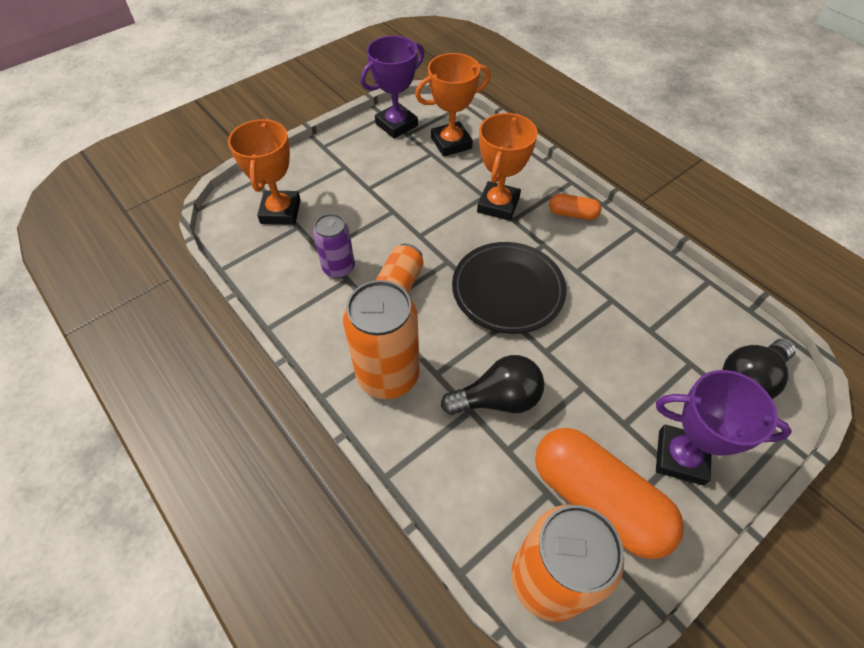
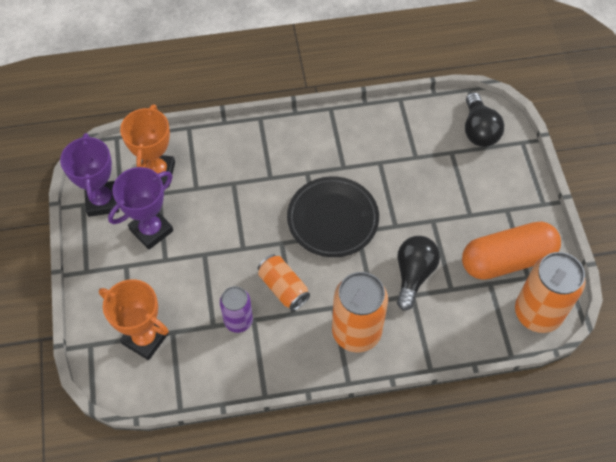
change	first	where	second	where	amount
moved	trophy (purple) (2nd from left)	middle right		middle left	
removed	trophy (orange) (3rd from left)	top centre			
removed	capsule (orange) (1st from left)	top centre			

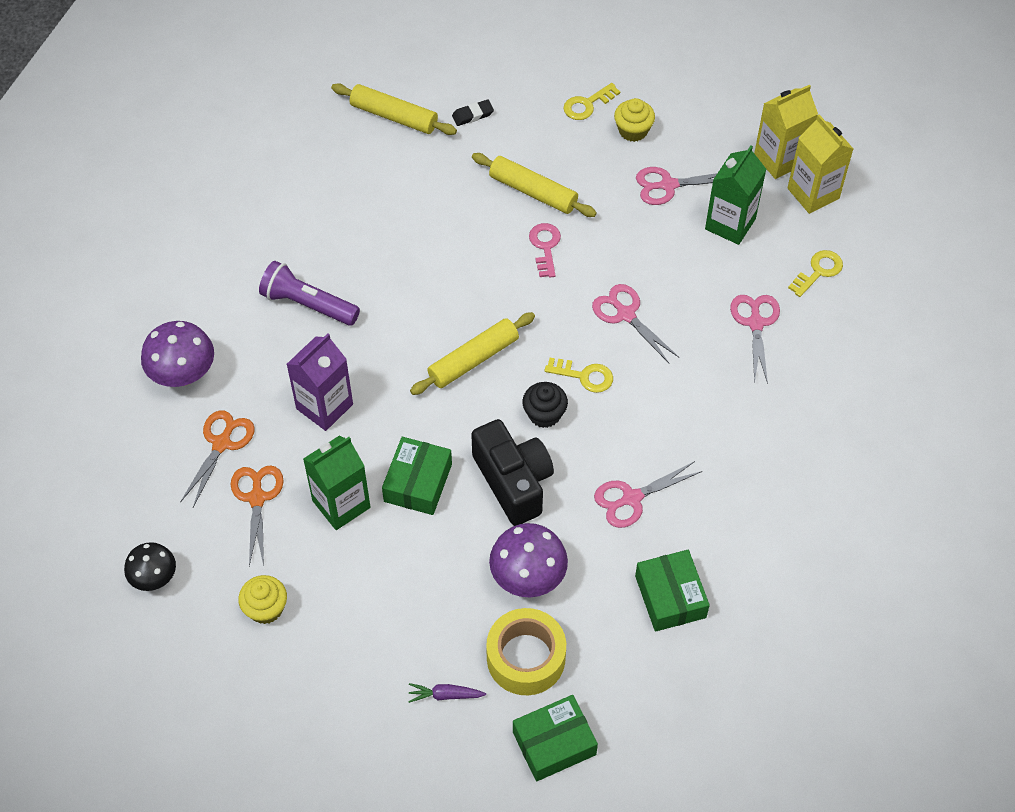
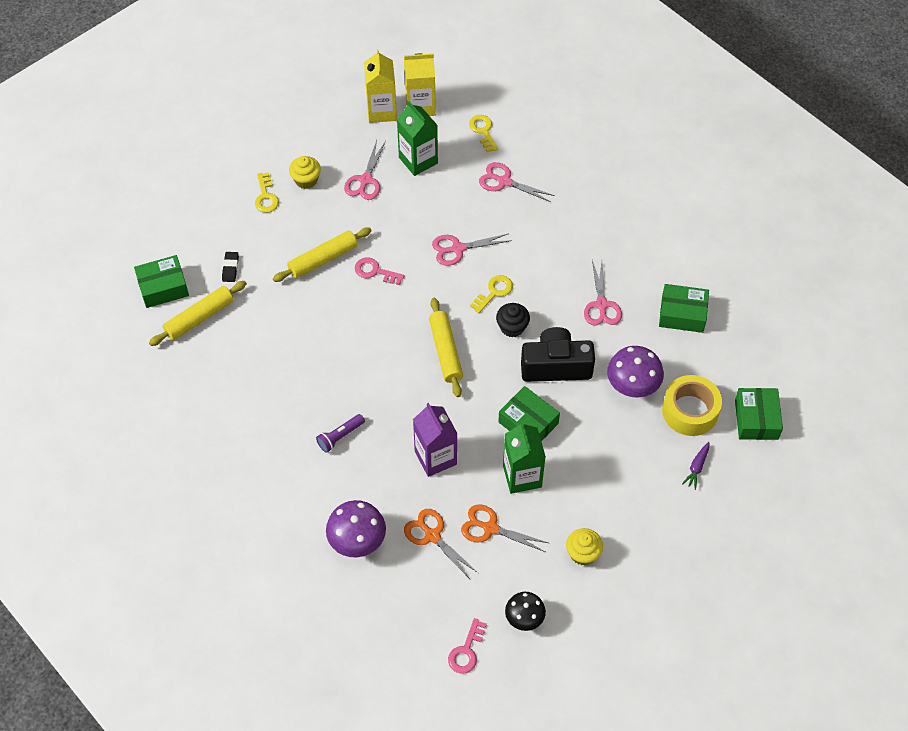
change	first	where	second	where	amount
added			box (green) (1st from left)	middle left	
resized	flashlight (purple)	middle left		centre	x0.63
added			key (pink) (2nd from left)	bottom centre	

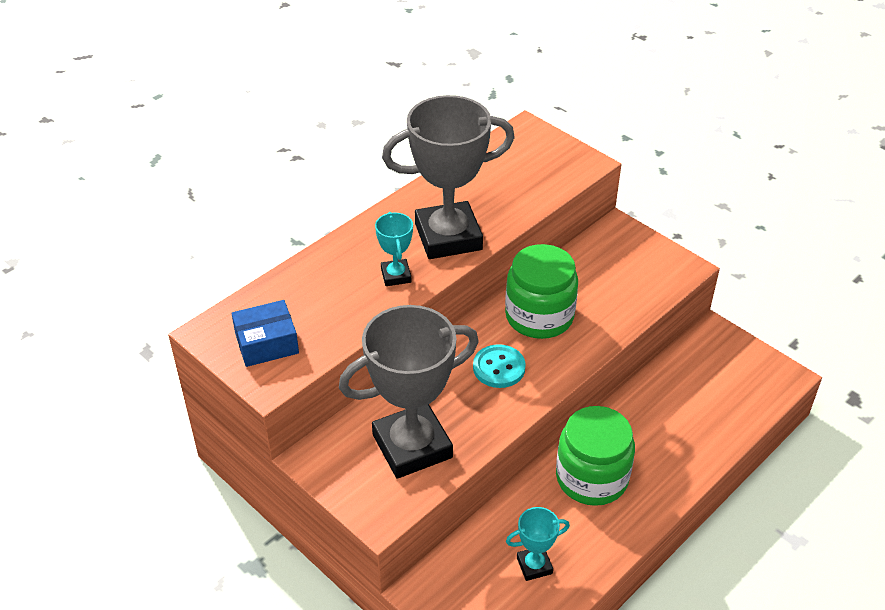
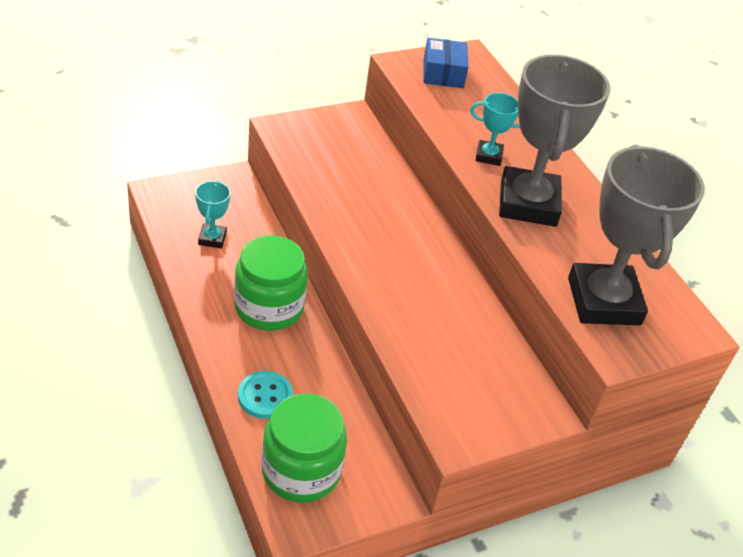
change	first	where	second	where	amount
moved	button (turquoise)	centre		bottom centre	
moved	jar (green) (1st from left in the first image)	centre	jar (green) (2nd from left)	bottom centre	
moved	trophy (grey) (1st from left in the first image)	centre	trophy (grey) (2nd from left)	middle right	

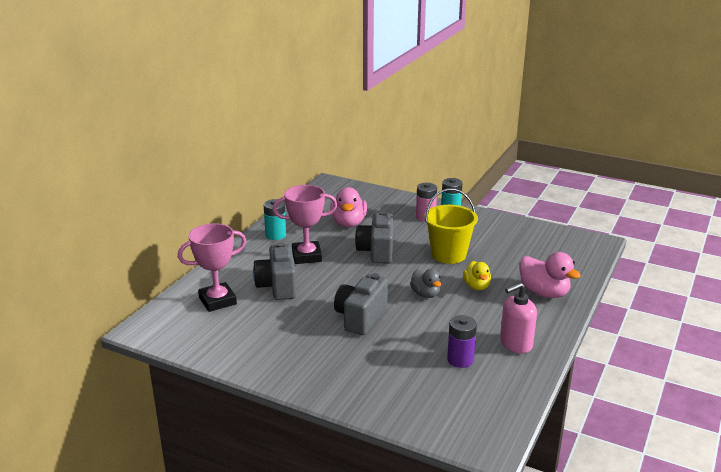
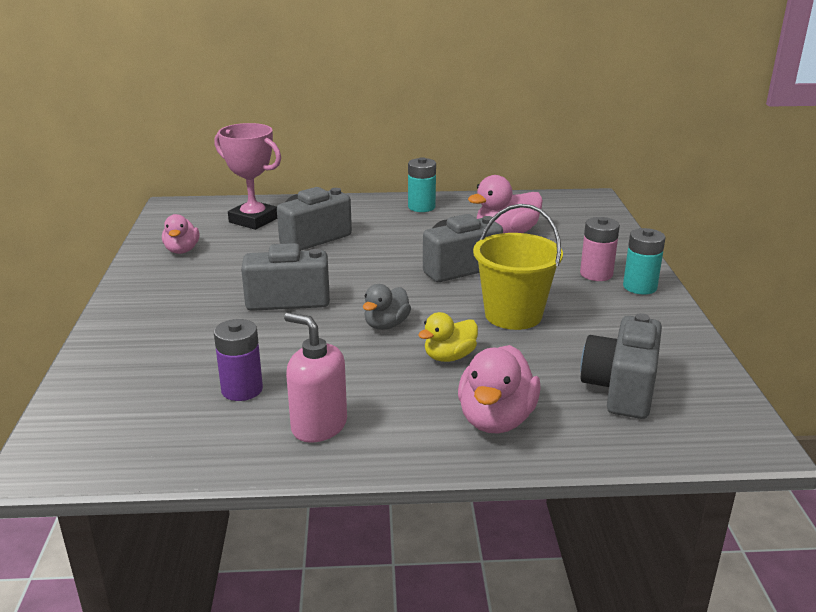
change	first	where	second	where	amount
added			duck (pink) (1st from left)	middle left	
added			camera (grey) (4th from left)	middle right	
removed	trophy (pink) (2nd from left)	centre			

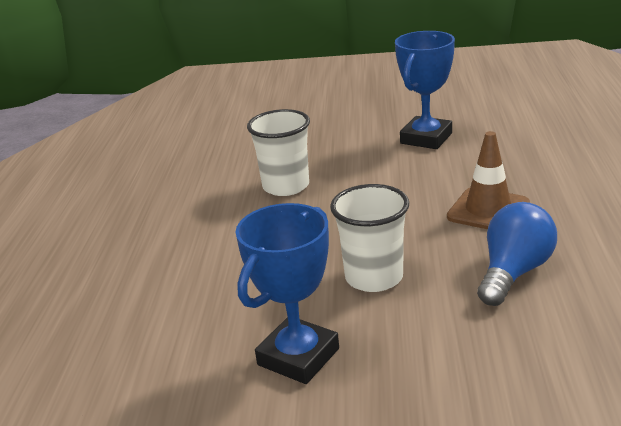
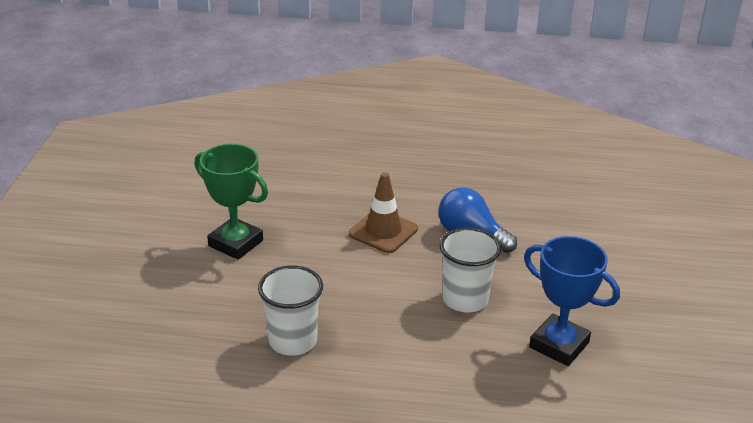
change	first	where	second	where	amount
recoloured	trophy (blue) (2nd from left)	top right	trophy (green)	middle left	

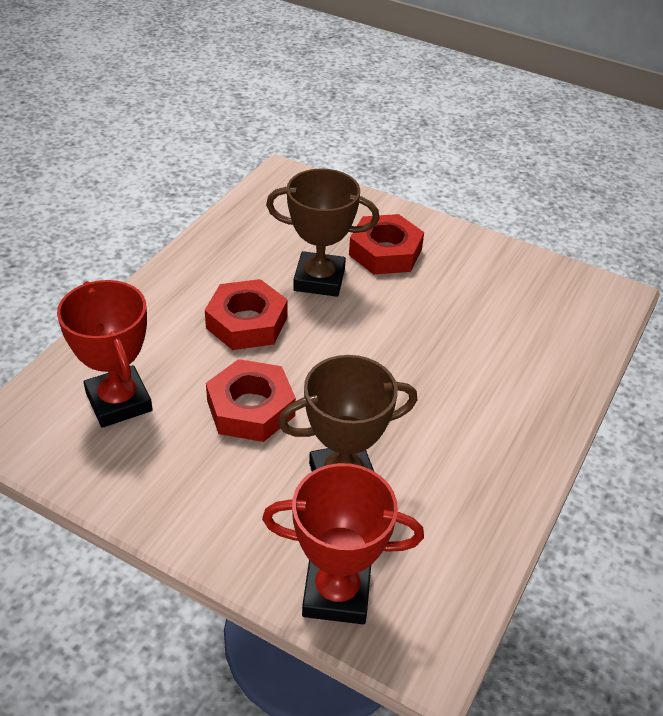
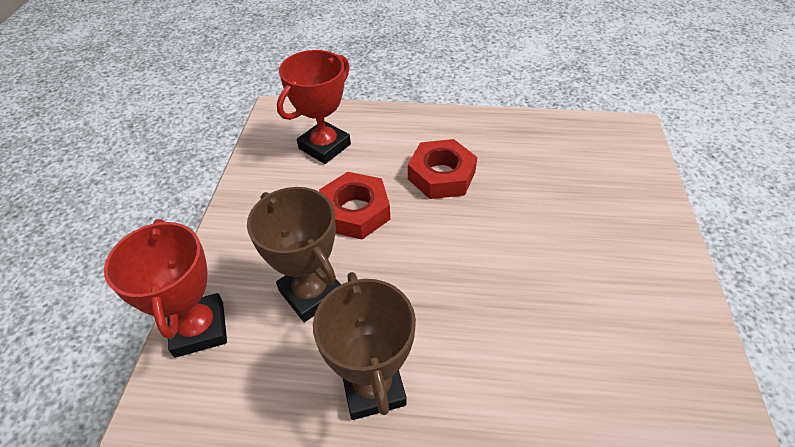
change	first	where	second	where	amount
moved	trophy (brown) (1st from left in the first image)	top centre	trophy (brown) (2nd from left)	bottom centre	
removed	nut (red) (3rd from left)	centre			

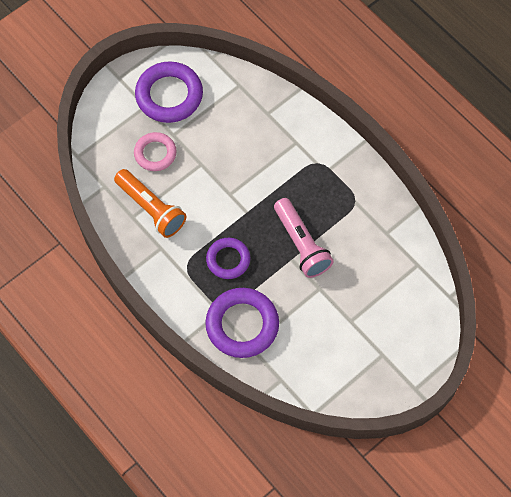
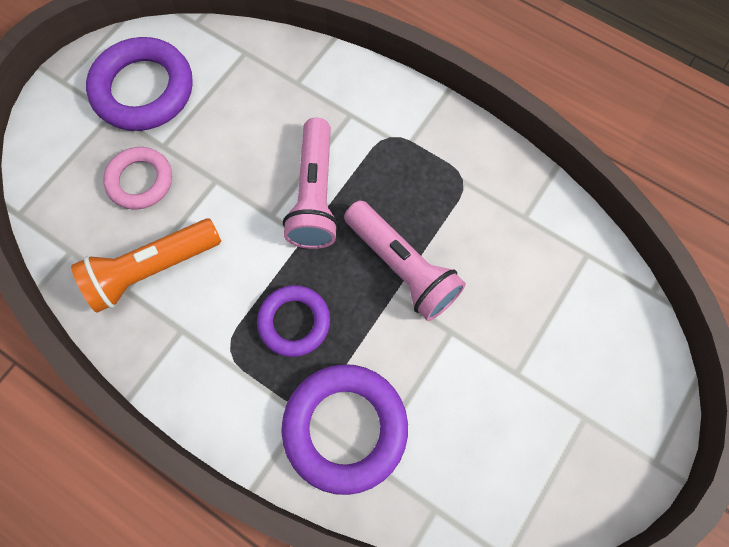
change	first	where	second	where	amount
turned	flashlight (orange)	middle left		middle left	120 degrees clockwise
added			flashlight (pink) (1st from left)	centre	

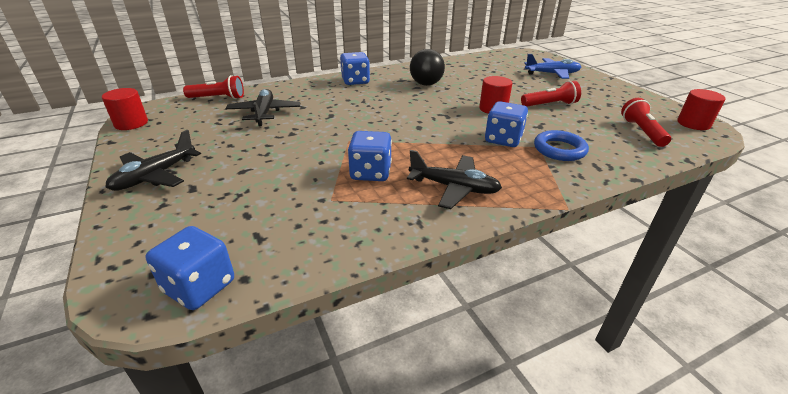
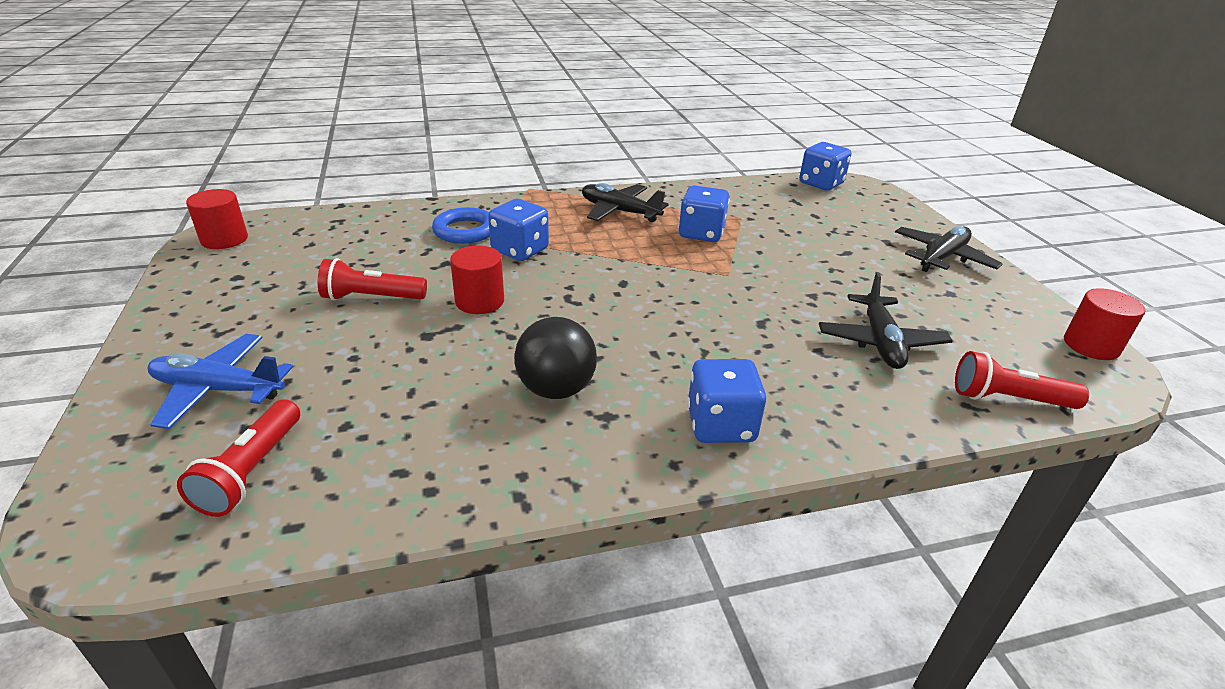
change	first	where	second	where	amount
moved	flashlight (red) (3rd from left in the first image)	top right	flashlight (red) (1st from left)	middle left	

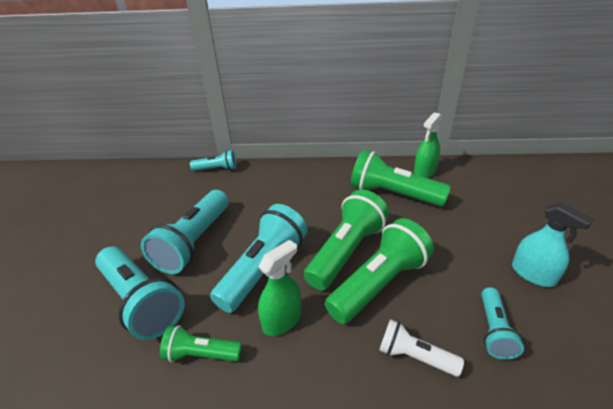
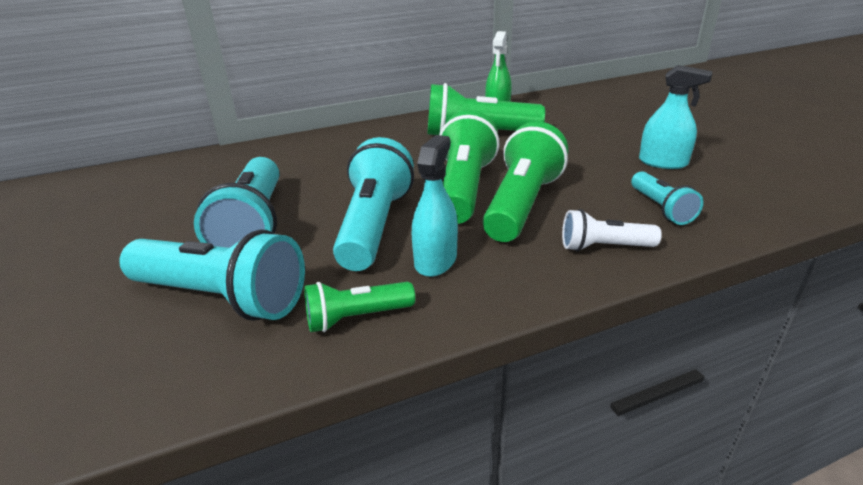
change	first	where	second	where	amount
recoloured	spray bottle (green) (1st from left)	bottom centre	spray bottle (turquoise) (1st from left)	centre	
removed	flashlight (turquoise) (3rd from left)	centre			

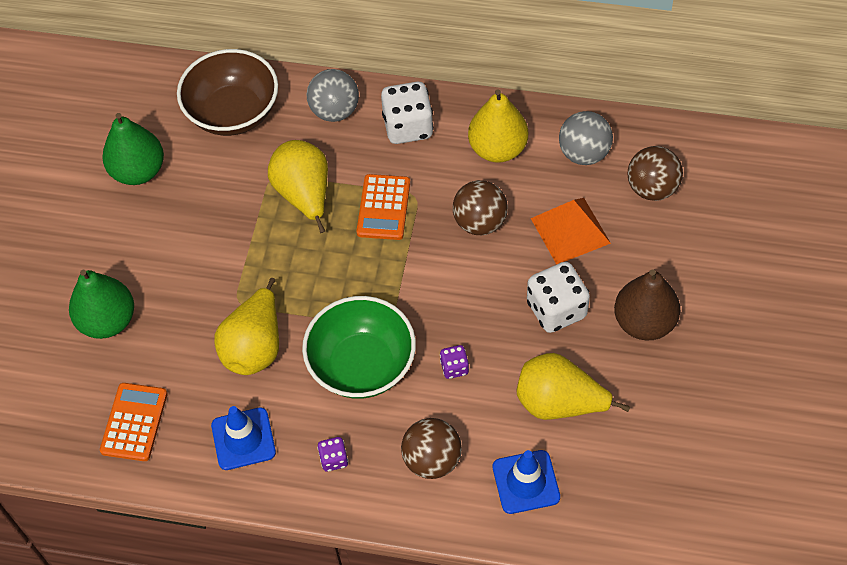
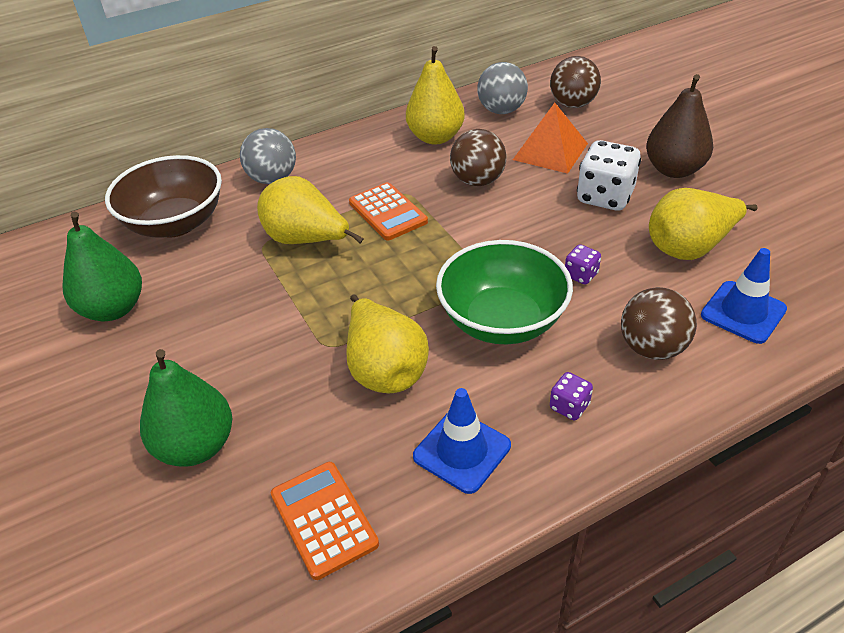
change	first	where	second	where	amount
removed	dice (white) (1st from left)	top centre			

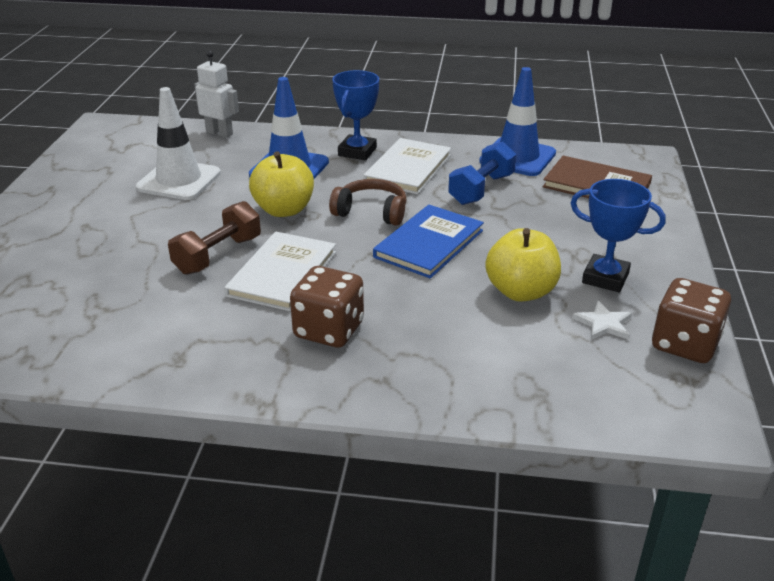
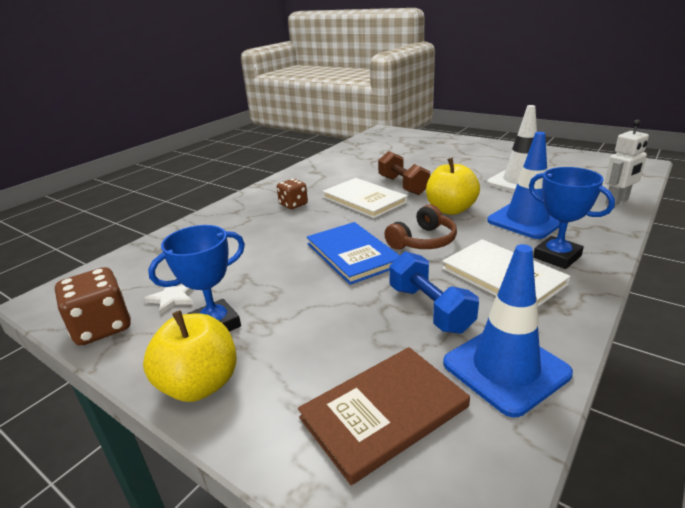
change	first	where	second	where	amount
moved	apple (yellow) (2nd from left in the first image)	middle right	apple (yellow) (1st from left)	bottom left	
resized	dice (brown) (1st from left in the first image)	centre	dice (brown) (2nd from left)	centre	x0.65

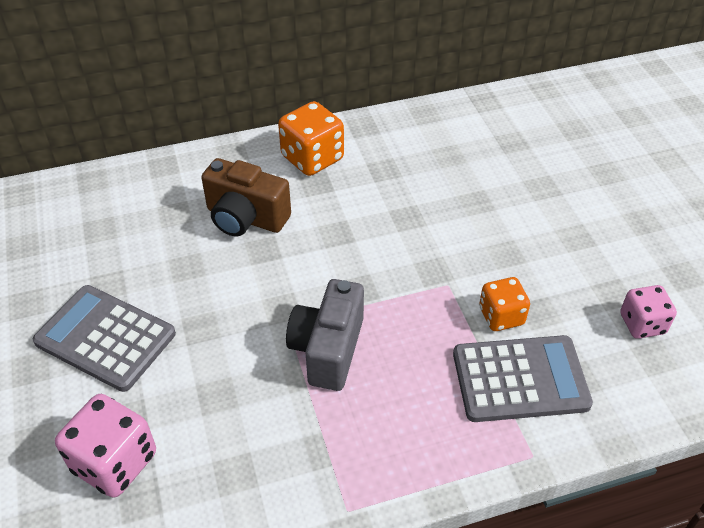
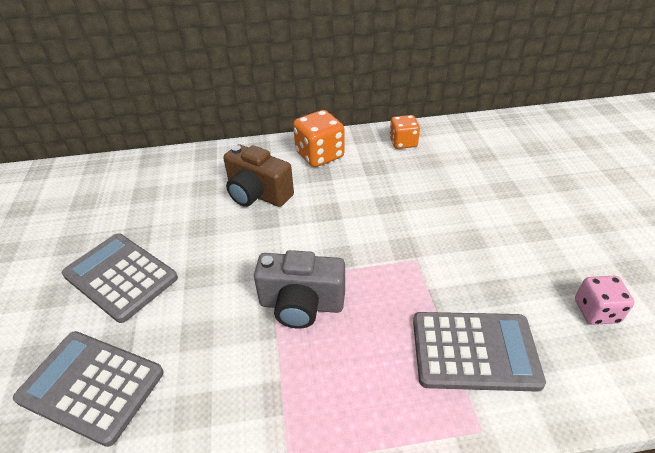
change	first	where	second	where	amount
replaced	dice (pink) (1st from left)	bottom left	calculator (grey) (1st from left)	bottom left	
turned	camera (grey)	centre		centre	105 degrees counterclockwise
moved	dice (orange) (2nd from left)	middle right		top centre	

